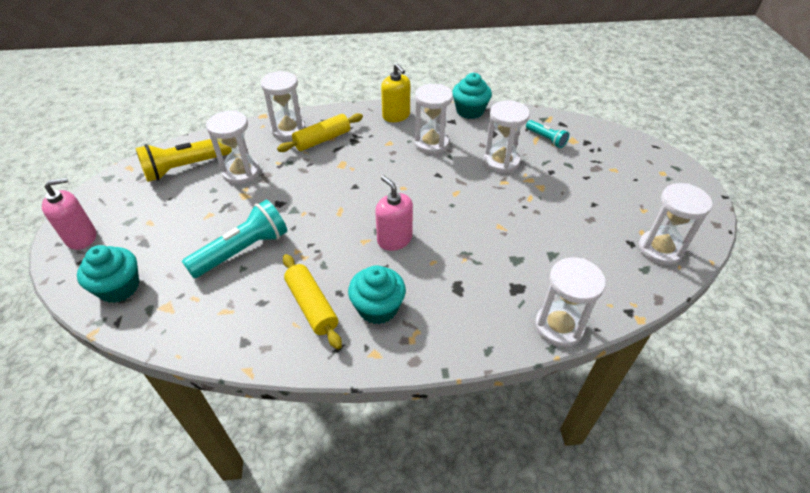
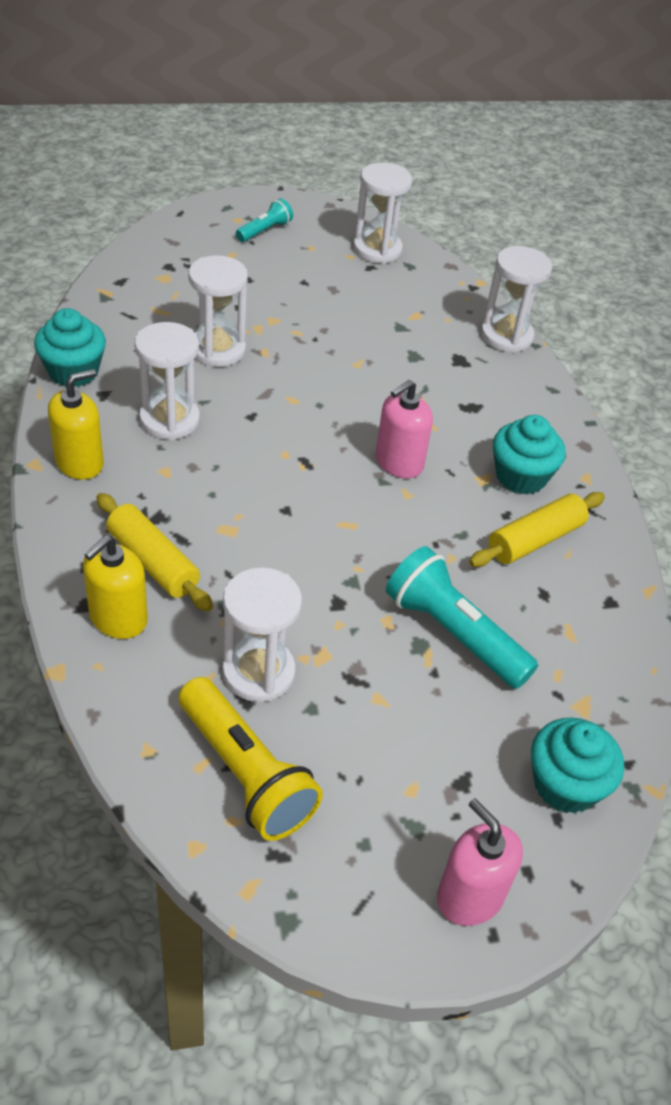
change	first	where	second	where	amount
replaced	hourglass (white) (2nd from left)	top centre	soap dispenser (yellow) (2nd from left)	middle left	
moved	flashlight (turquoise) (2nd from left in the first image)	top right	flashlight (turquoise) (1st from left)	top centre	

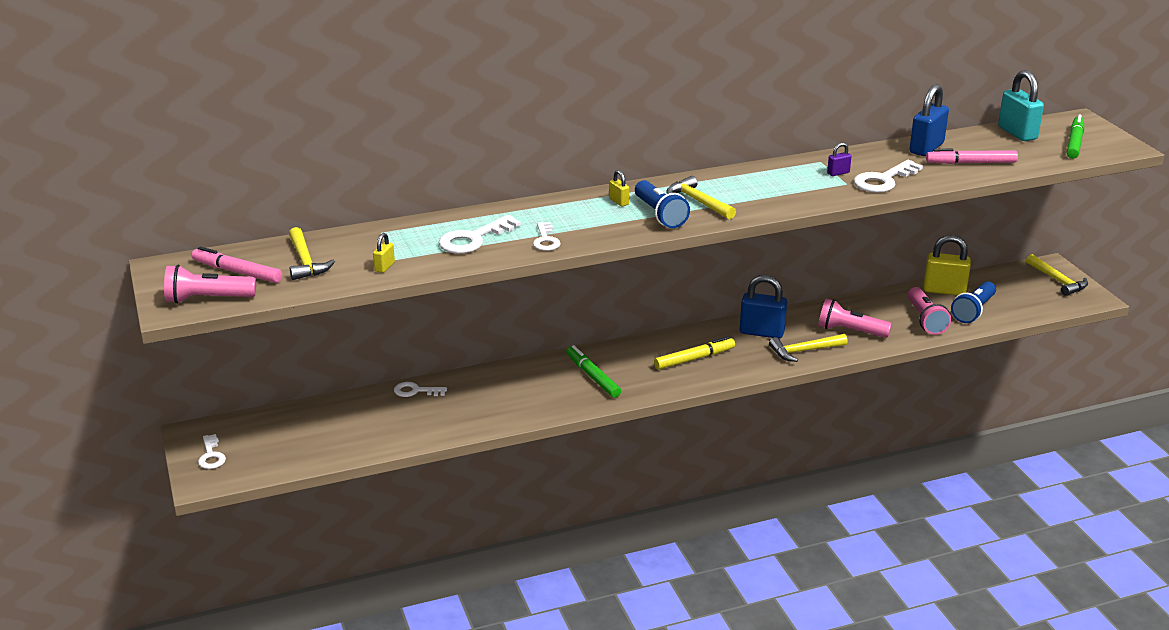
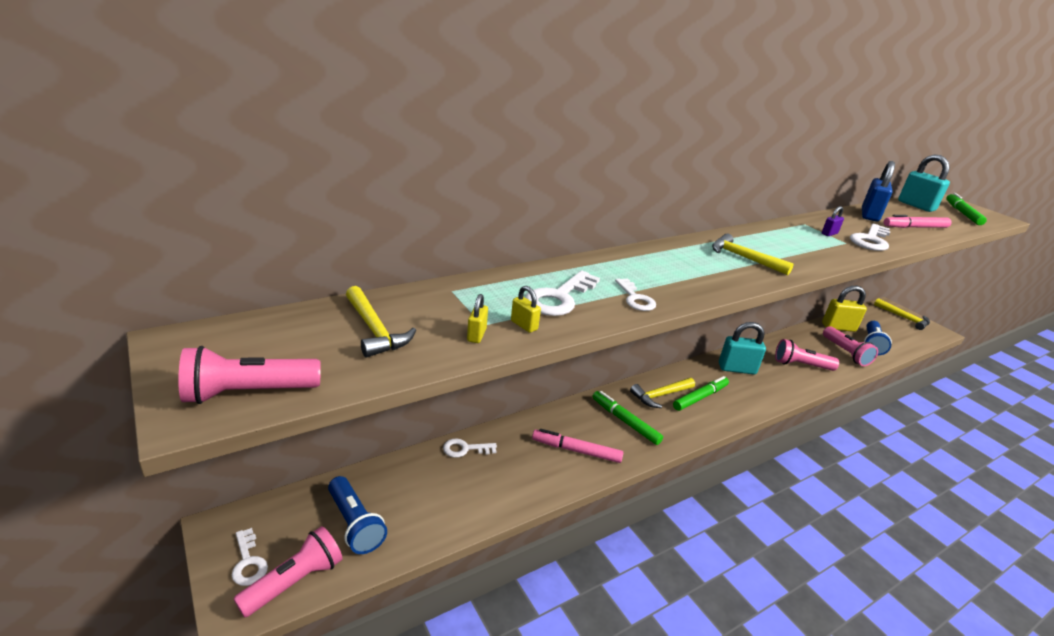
change	first	where	second	where	amount
added			flashlight (pink) (2nd from left)	bottom left	
moved	flashlight (blue) (1st from left)	top centre		bottom centre	
moved	padlock (yellow) (2nd from left)	top centre		centre	
moved	marker (pink) (1st from left)	middle left		bottom centre	
moved	hammer (yellow) (3rd from left in the first image)	middle right	hammer (yellow) (2nd from left)	centre	
recoloured	marker (yellow)	centre	marker (green) (2nd from left)	centre	
recoloured	padlock (blue) (1st from left)	centre	padlock (turquoise) (1st from left)	middle right	

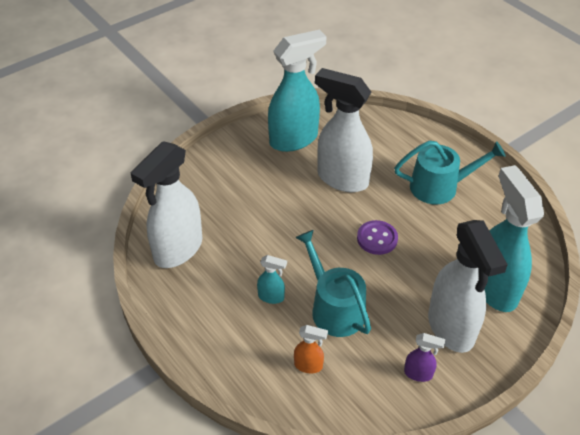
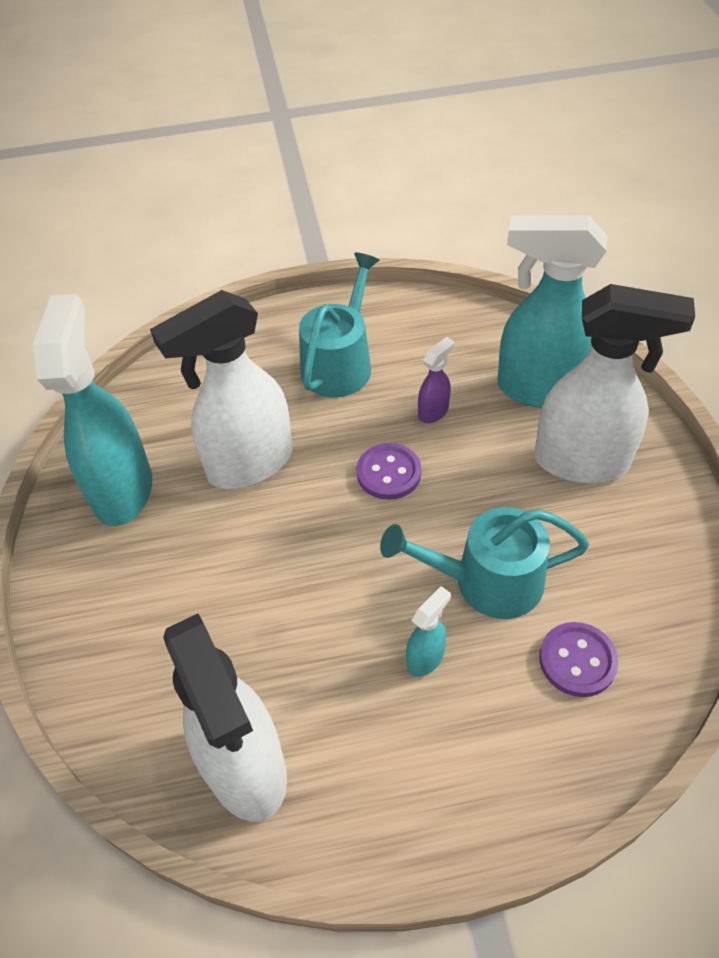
change	first	where	second	where	amount
moved	spray bottle (purple)	bottom right		centre	
replaced	spray bottle (orange)	bottom centre	button (purple) (2nd from left)	bottom right	

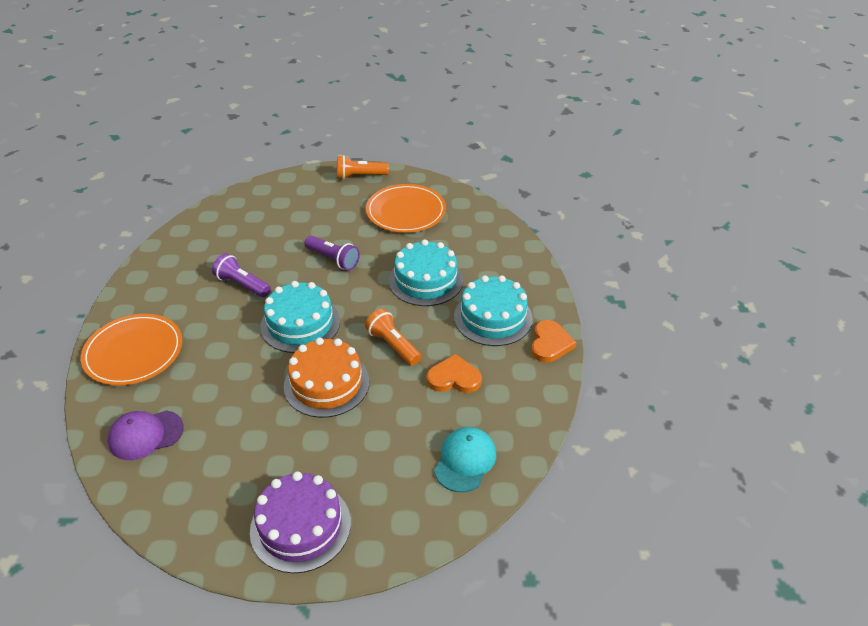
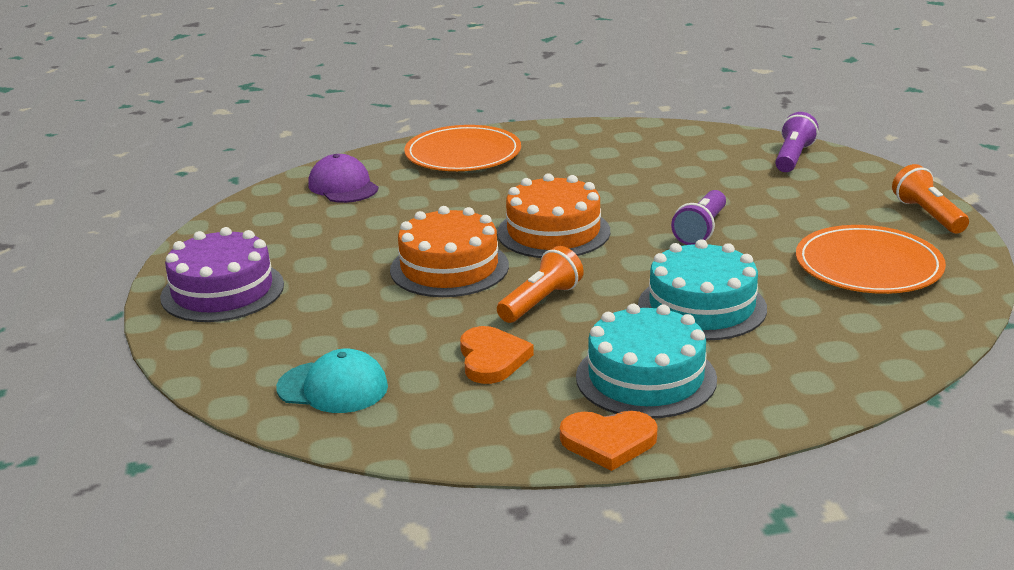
change	first	where	second	where	amount
recoloured	cake (turquoise) (1st from left)	centre	cake (orange) (2nd from left)	centre	
moved	flashlight (purple) (1st from left in the first image)	middle left	flashlight (purple) (2nd from left)	top right	

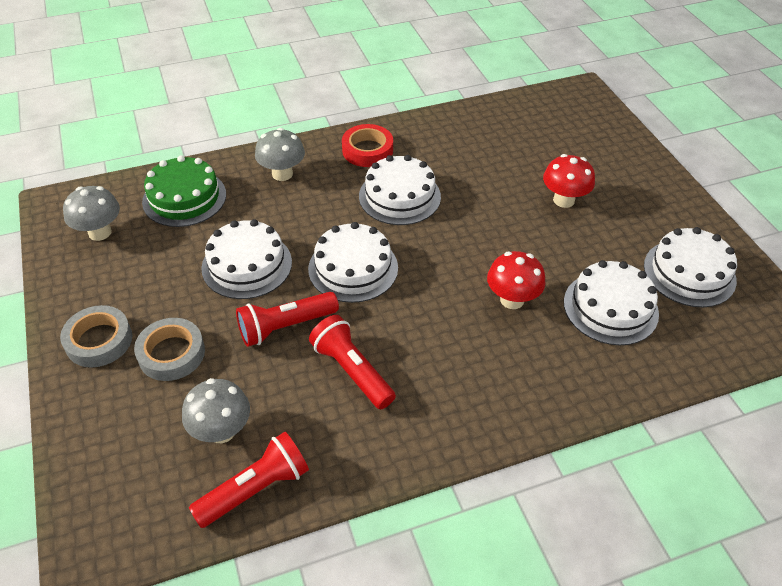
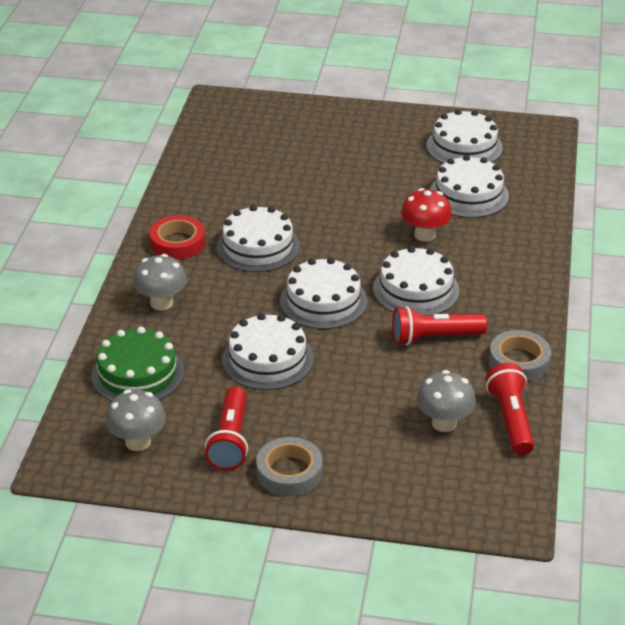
change	first	where	second	where	amount
moved	flashlight (red) (2nd from left in the first image)	centre	flashlight (red) (1st from left)	bottom centre	
added			cake (white) (4th from left)	centre	
moved	tape (grey) (2nd from left)	middle left		middle right	
removed	mushroom (red) (2nd from left)	top right			

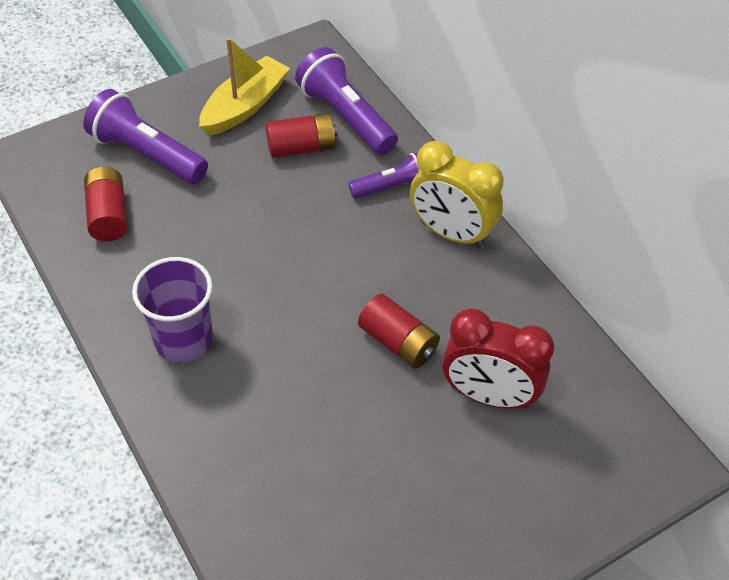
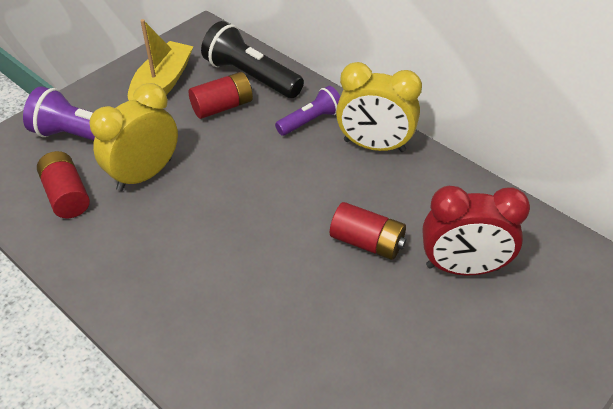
change	first	where	second	where	amount
added			clock (yellow) (1st from left)	middle left	
recoloured	flashlight (purple) (2nd from left)	top centre	flashlight (black)	top centre	
removed	cup (purple)	middle left			

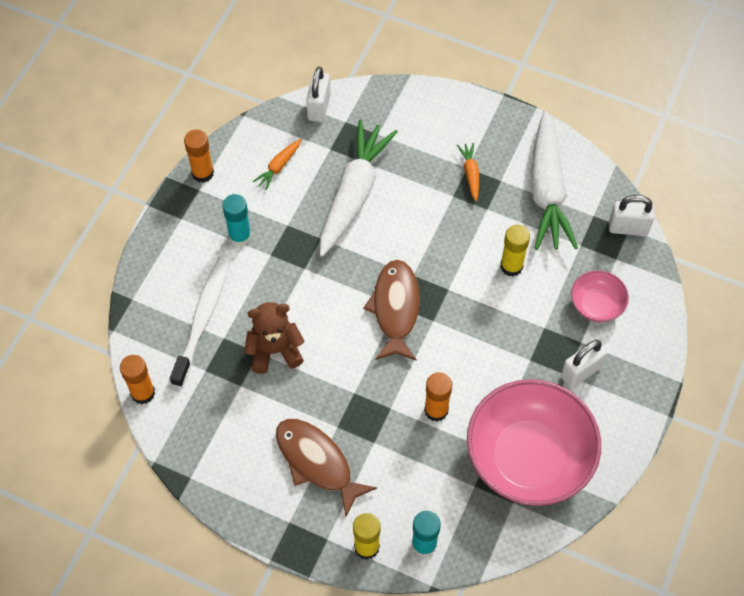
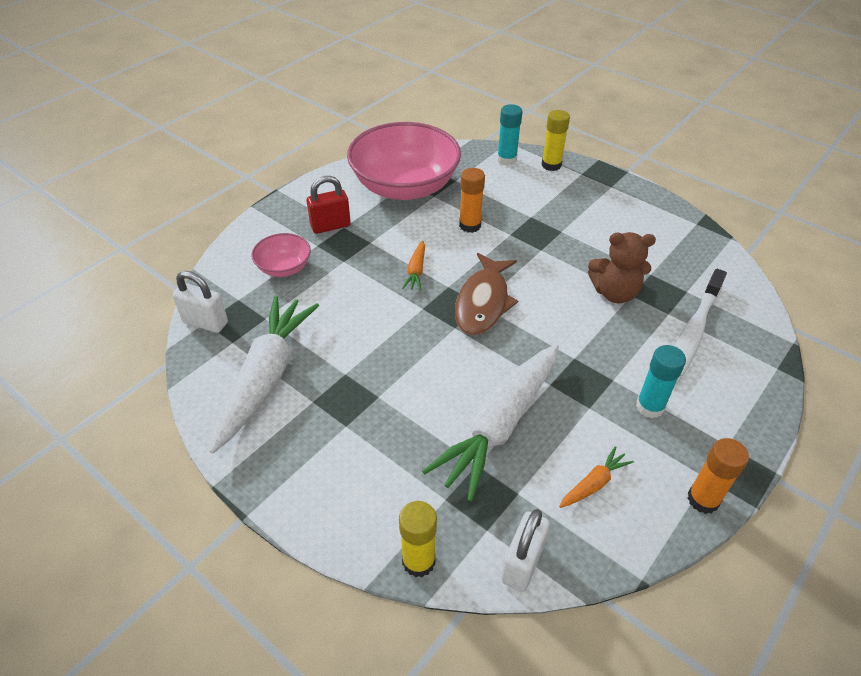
change	first	where	second	where	amount
recoloured	padlock (white) (2nd from left)	middle right	padlock (red)	top centre	
moved	glue stick (yellow) (2nd from left in the first image)	middle right	glue stick (yellow) (1st from left)	bottom centre	
moved	carrot (orange) (2nd from left in the first image)	top centre	carrot (orange) (1st from left)	centre	
removed	glue stick (orange) (1st from left)	middle left			
removed	fish (brown) (1st from left)	bottom centre			

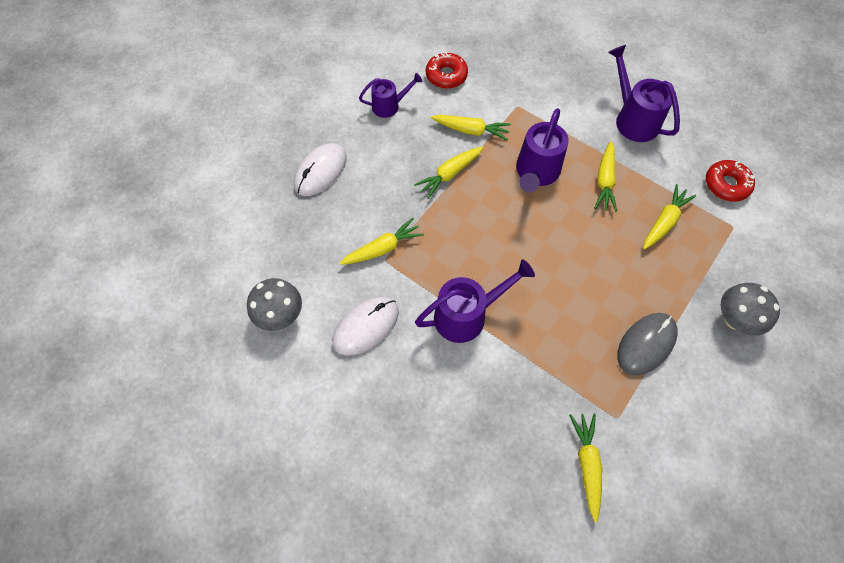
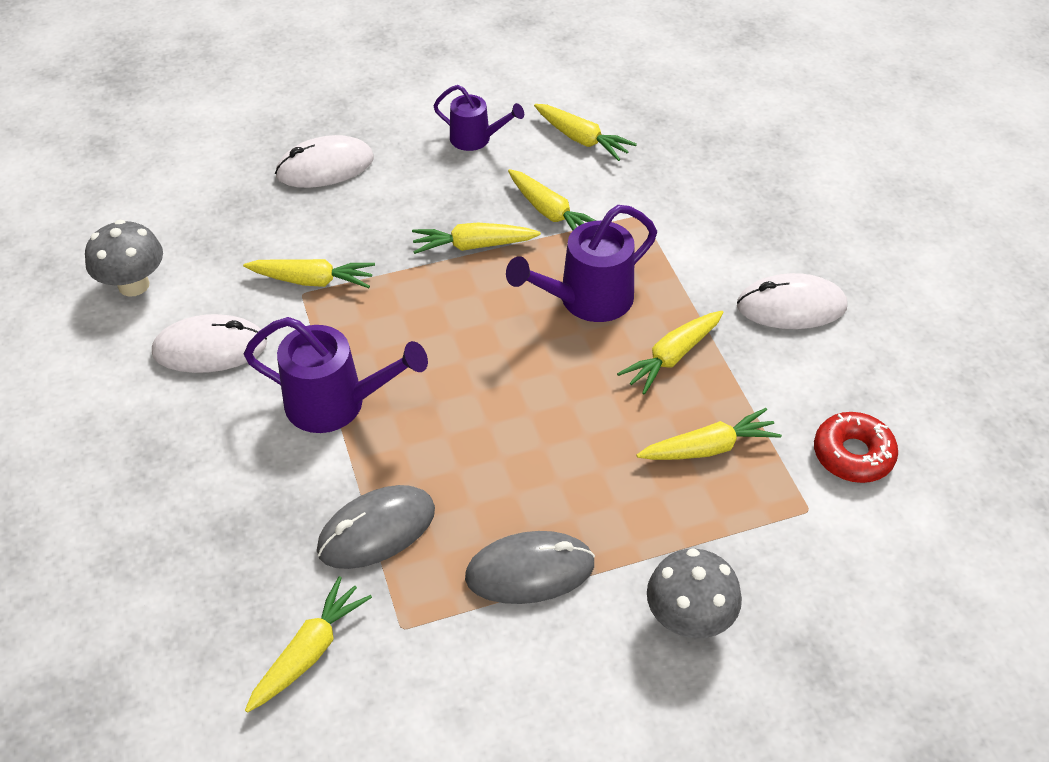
change	first	where	second	where	amount
added			mouse (grey) (1st from left)	bottom centre	
replaced	donut (red) (1st from left)	top centre	carrot (yellow) (5th from left)	top centre	
replaced	watering can (purple) (4th from left)	top right	mouse (white) (3rd from left)	middle right	

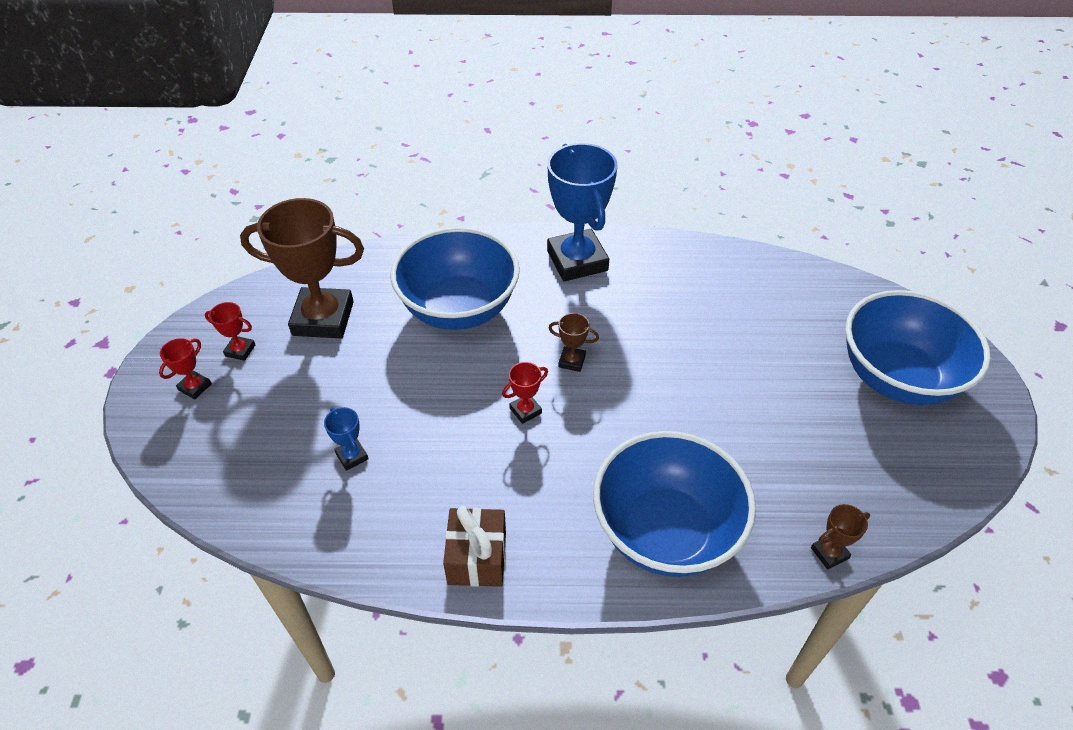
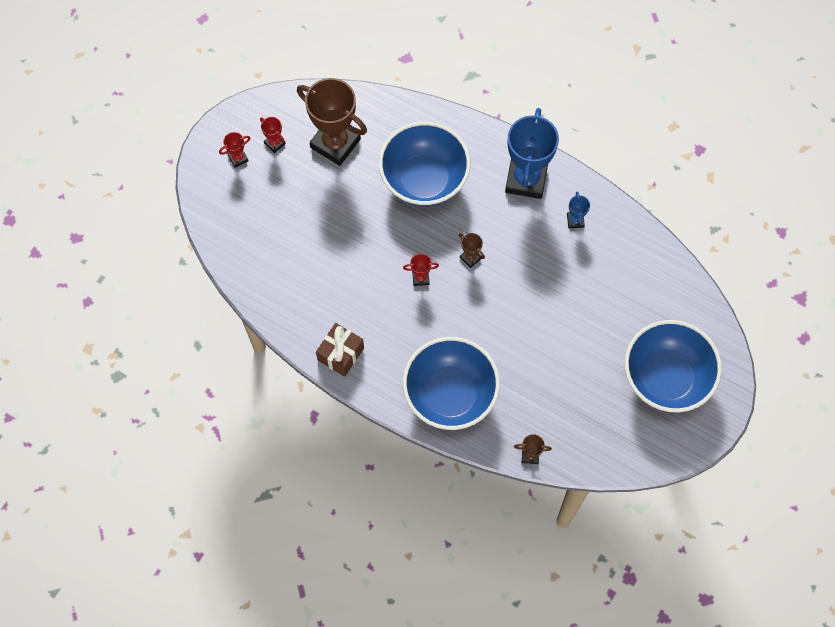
change	first	where	second	where	amount
moved	trophy (blue) (1st from left in the first image)	middle left	trophy (blue) (2nd from left)	middle right	

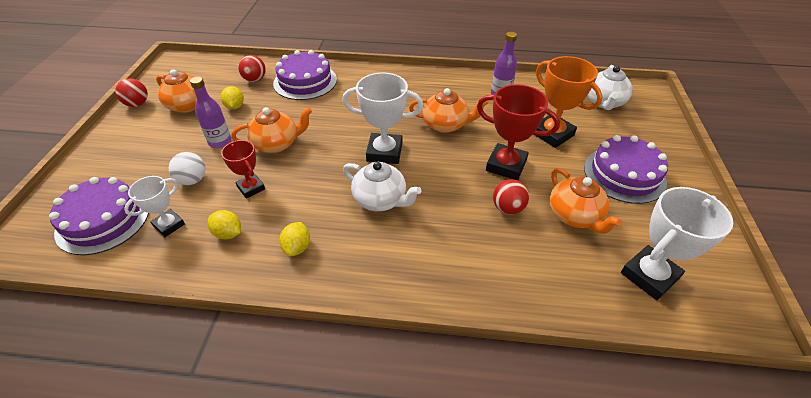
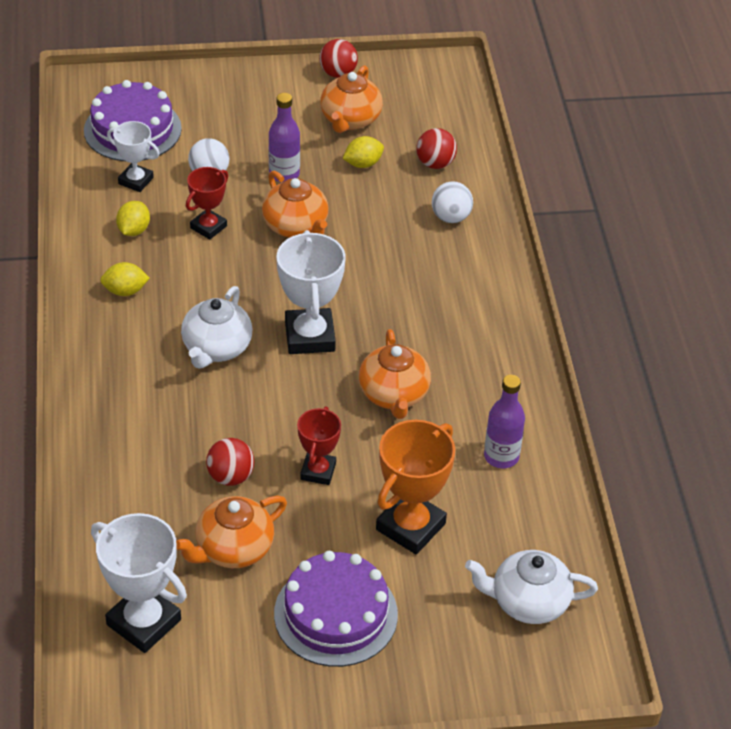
change	first	where	second	where	amount
resized	trophy (red) (2nd from left)	top centre		centre	x0.60
replaced	cake (purple) (2nd from left)	top centre	ball (white) (2nd from left)	top centre	

